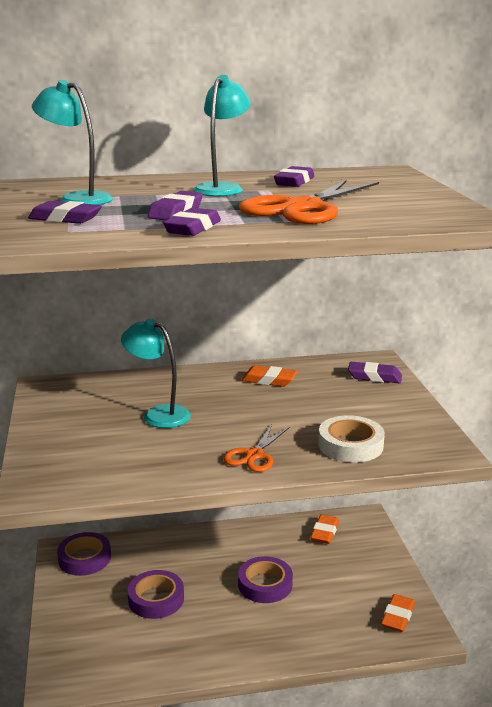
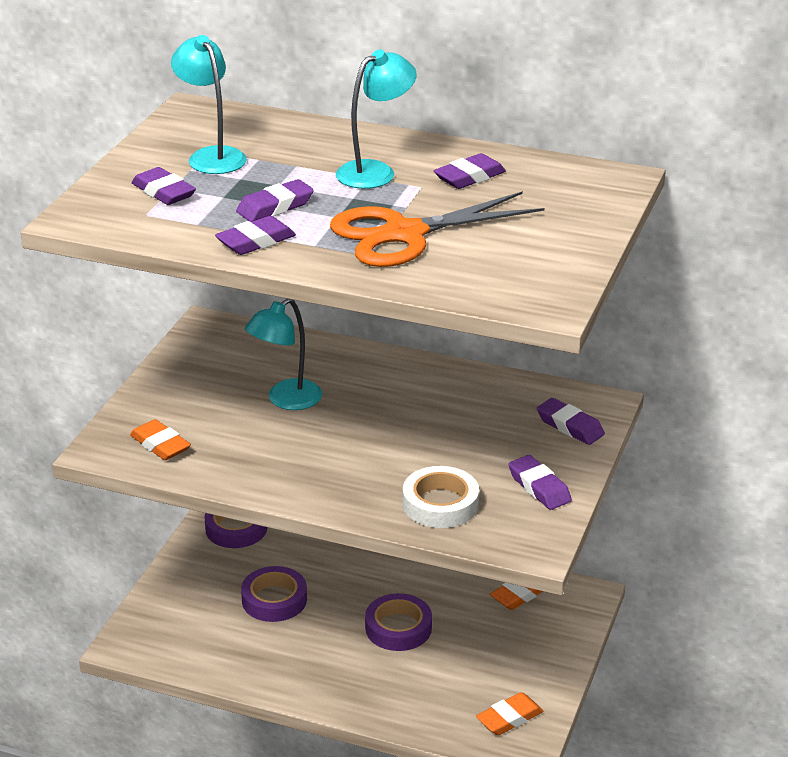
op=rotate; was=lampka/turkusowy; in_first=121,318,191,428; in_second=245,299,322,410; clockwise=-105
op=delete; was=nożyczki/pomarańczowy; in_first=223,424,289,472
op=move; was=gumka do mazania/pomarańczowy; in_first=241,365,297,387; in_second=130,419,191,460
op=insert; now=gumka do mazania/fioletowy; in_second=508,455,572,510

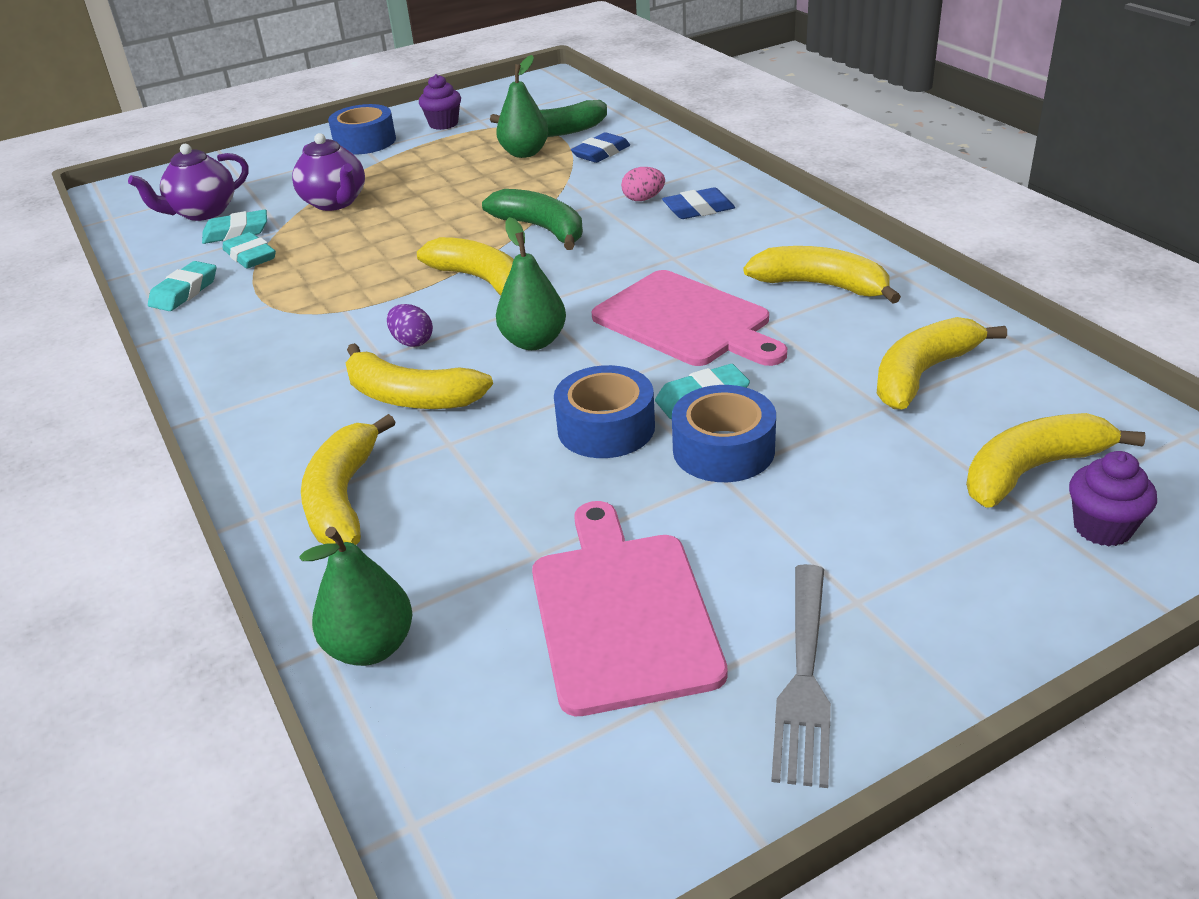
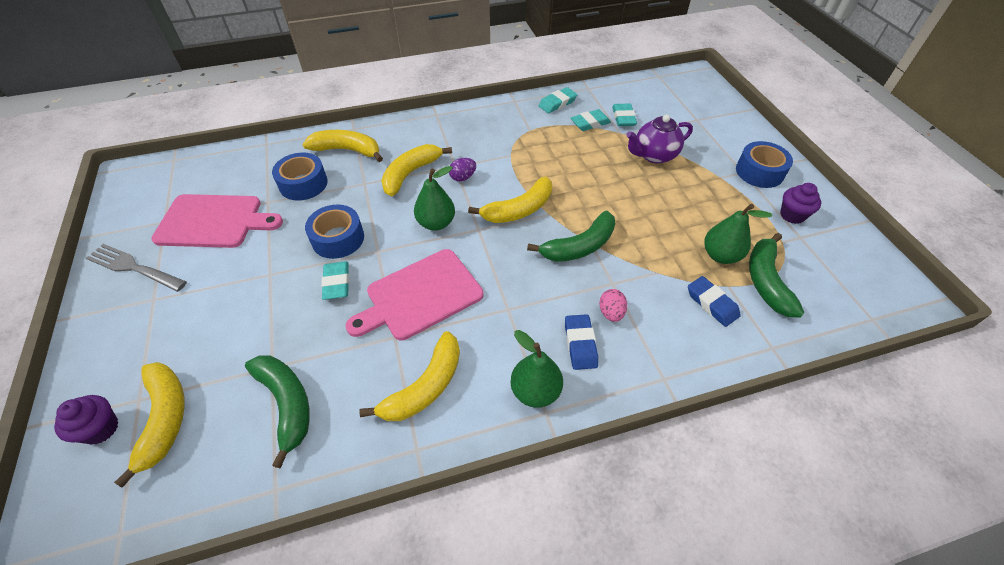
op=delete; was=imbryk/fioletowy; in_first=128,144,248,221
op=rotate; was=gumka do mazania/turkusowy; in_first=148,261,216,311; in_second=539,87,577,113; clockwise=-75
op=move; was=gruszka/zielony; in_first=299,527,412,666; in_second=511,330,563,408
op=move; was=taśma klejąca/niebieski; in_first=672,385,776,482; in_second=272,153,328,200
op=recolor; was=banan/żółty; now=banan/zielony; in_first=877,317,1007,409; in_second=245,355,310,468

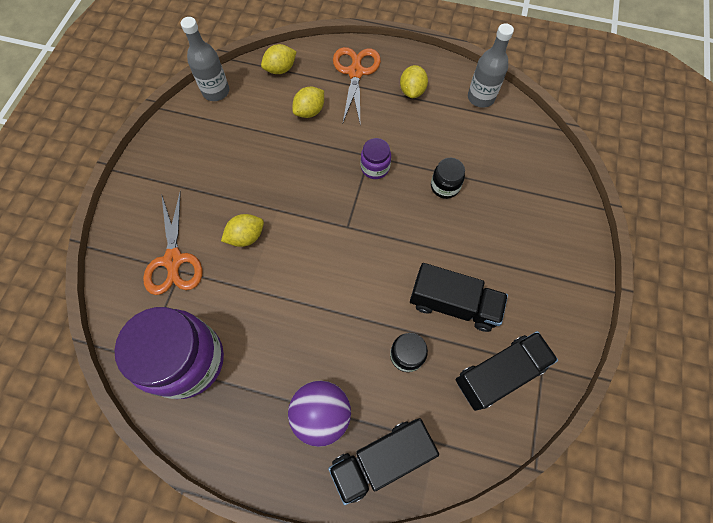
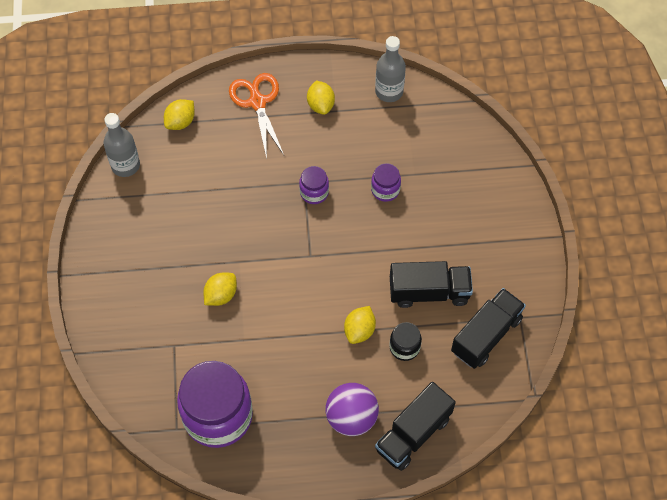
op=delete; was=nożyczki/pomarańczowy; in_first=143,191,202,295
op=move; was=cytryna/żółty; in_first=292,87,324,118; in_second=344,306,376,344
op=recolor; was=słoik/czarny; now=słoik/fioletowy; in_first=431,158,465,199; in_second=371,163,401,202

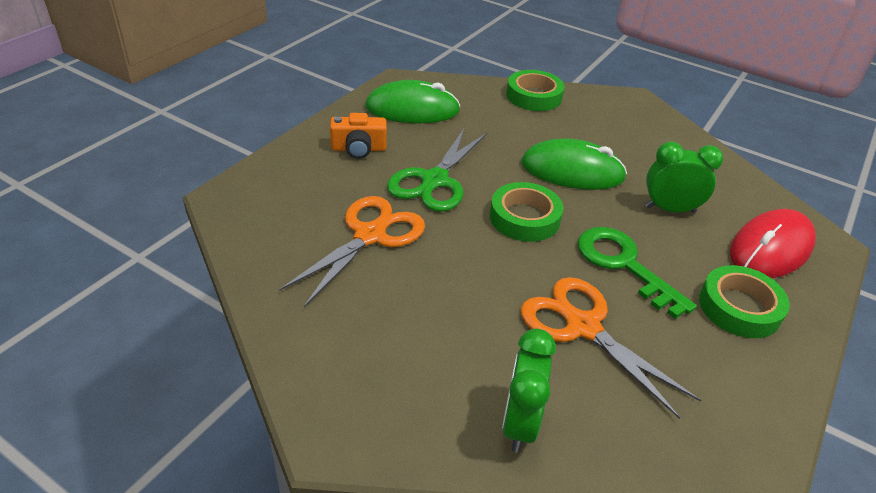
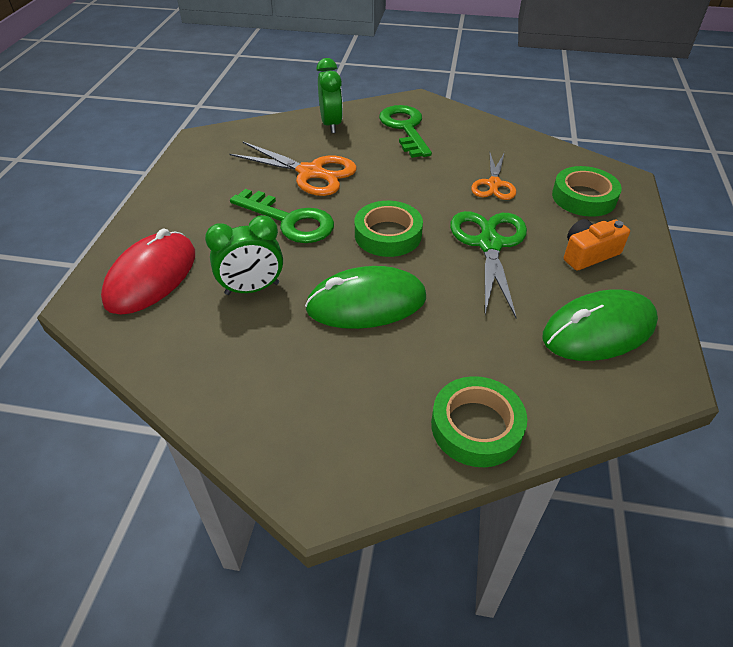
op=resize; was=nożyczki/pomarańczowy; in_first=279,196,425,307; in_second=471,152,516,200; ratio=0.63
op=move; was=taśma klejąca/zielony; in_first=699,265,790,338; in_second=552,166,622,217
op=insert; now=klucz/zielony; in_second=379,105,432,158

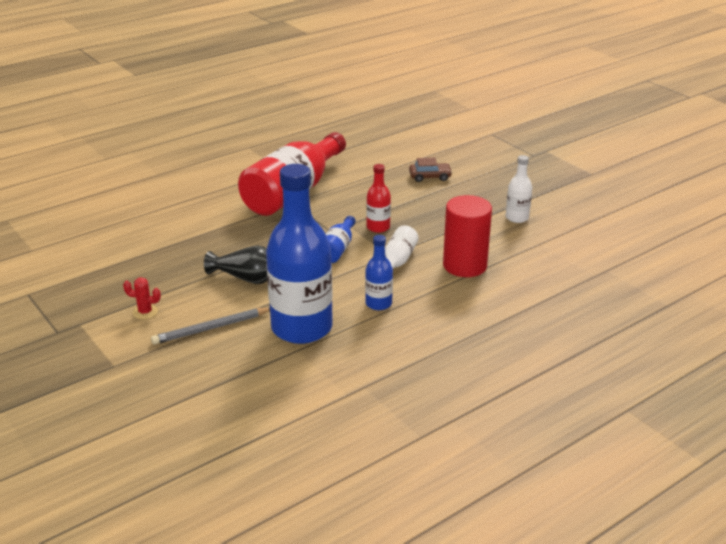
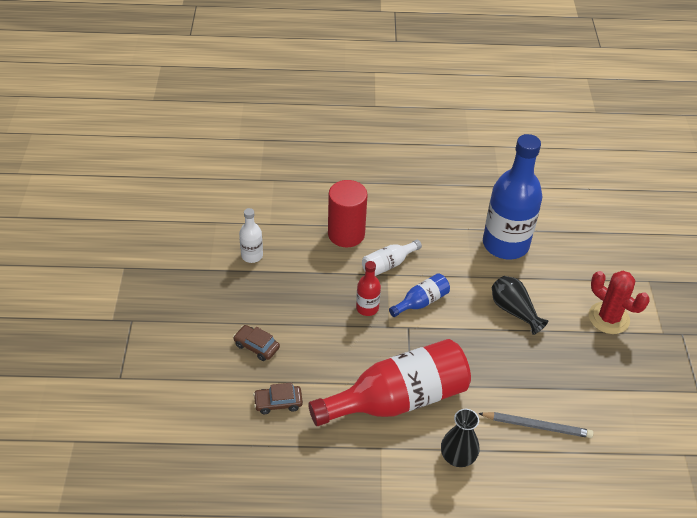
op=resize; was=kaktus/czerwony; in_first=123,277,161,319; in_second=589,271,650,334; ratio=1.95
op=move; was=ołówek/szary; in_first=151,308,270,345; in_second=478,412,594,438
op=delete; was=butelka/niebieski; in_first=365,235,393,310
op=insert; now=samochód/brązowy; in_second=253,383,303,414
op=insert; now=wazon/czarny; in_second=441,409,479,467

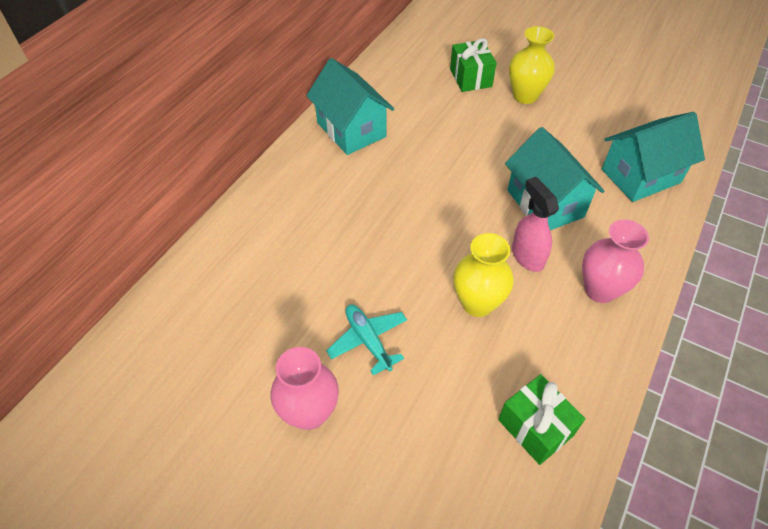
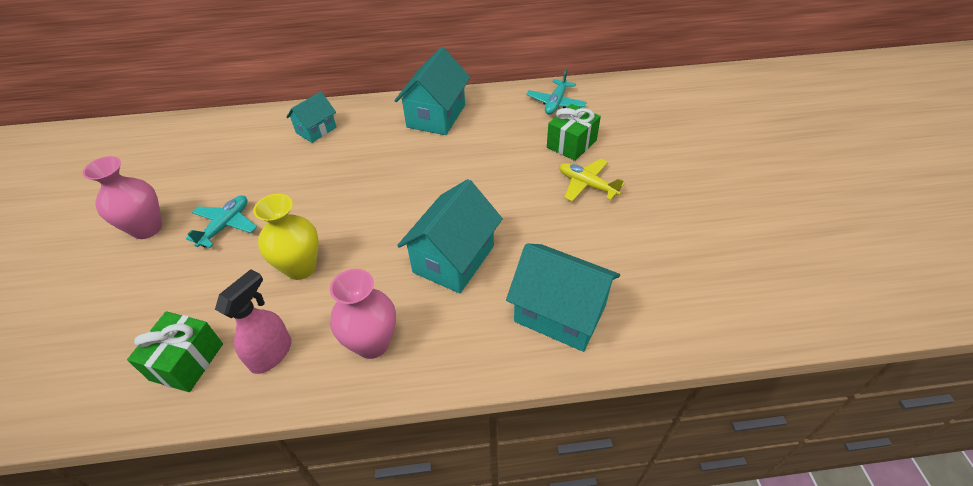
op=replace; was=wazon/żółty; now=samolot/żółty; in_first=509,26,555,104; in_second=560,159,625,201
op=move; was=spryskiwacz/różowy; in_first=512,177,559,272; in_second=215,269,291,374
op=insert; now=domek/turkusowy; in_second=287,92,337,143
op=insert; now=samolot/turkusowy; in_second=526,69,587,115

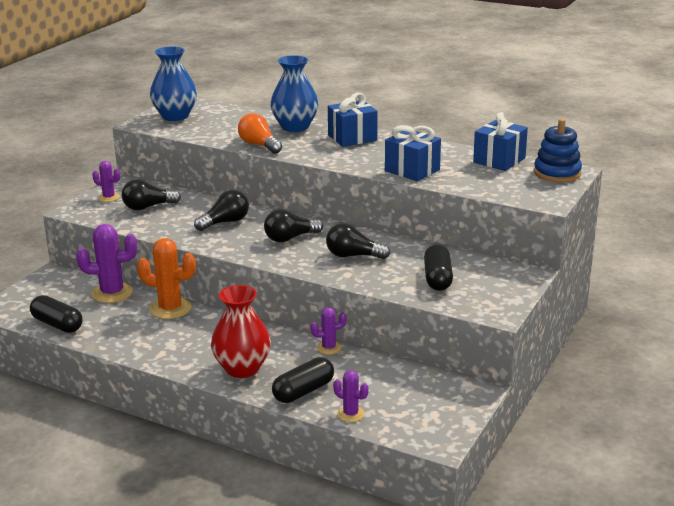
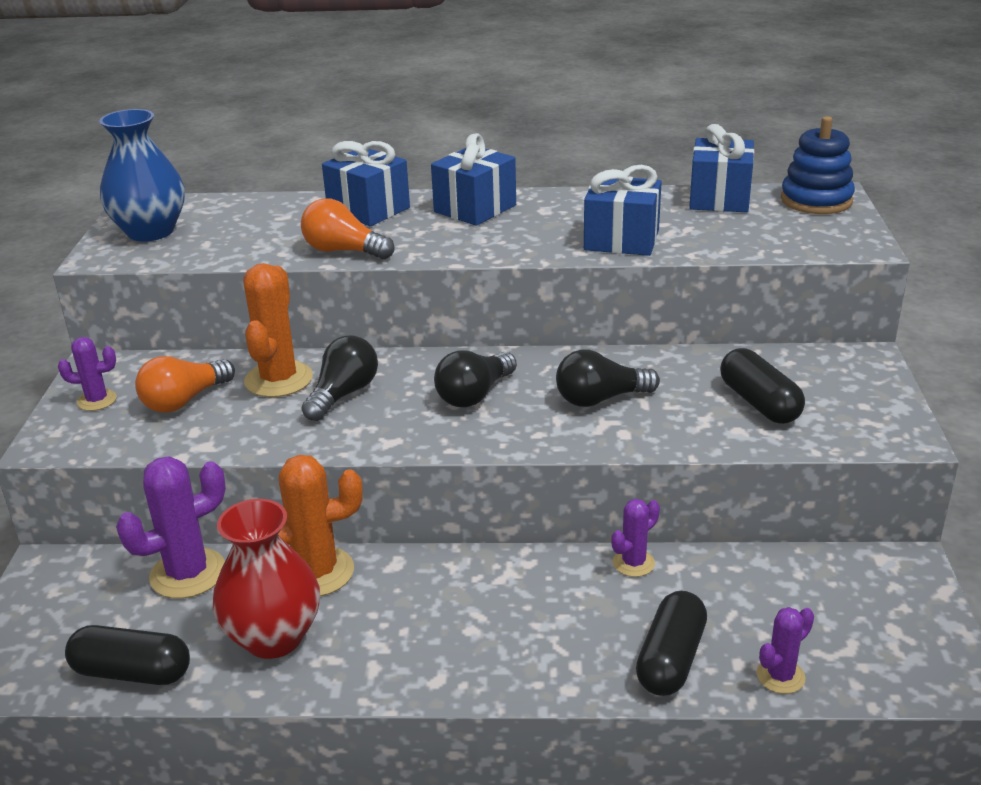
op=recolor; was=żarówka/czarny; now=żarówka/pomarańczowy; in_first=122,179,181,210; in_second=135,356,235,413
op=move; was=wazon/czerwony; in_first=211,285,271,378; in_second=213,499,320,659
op=replace; was=wazon/niebieski; now=prezent/niebieski; in_first=270,55,319,132; in_second=322,141,410,226
op=rotate; was=kaktus/fioletowy; in_first=333,371,369,422; in_second=757,607,814,694; clockwise=-45
op=insert; now=kaktus/pomarańczowy; in_second=243,263,313,397

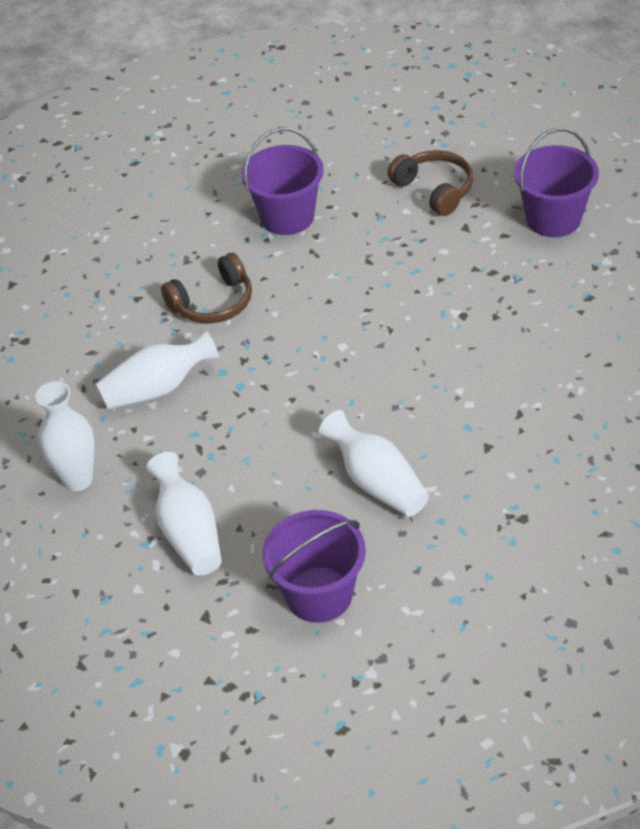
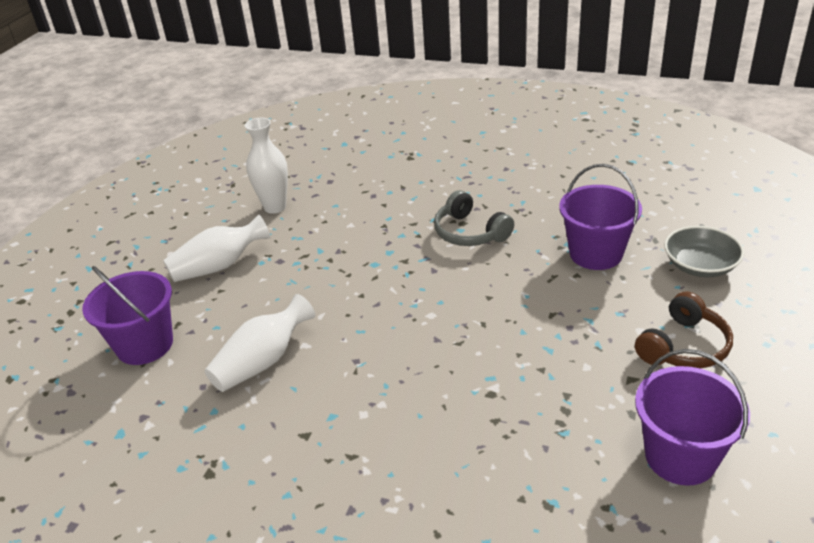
op=delete; was=wazon/biały; in_first=95,330,219,409
op=recolor; was=słuchawki/brązowy; now=słuchawki/szary; in_first=161,253,252,323; in_second=434,190,514,246
op=insert; now=miska/szary; in_second=664,226,744,277

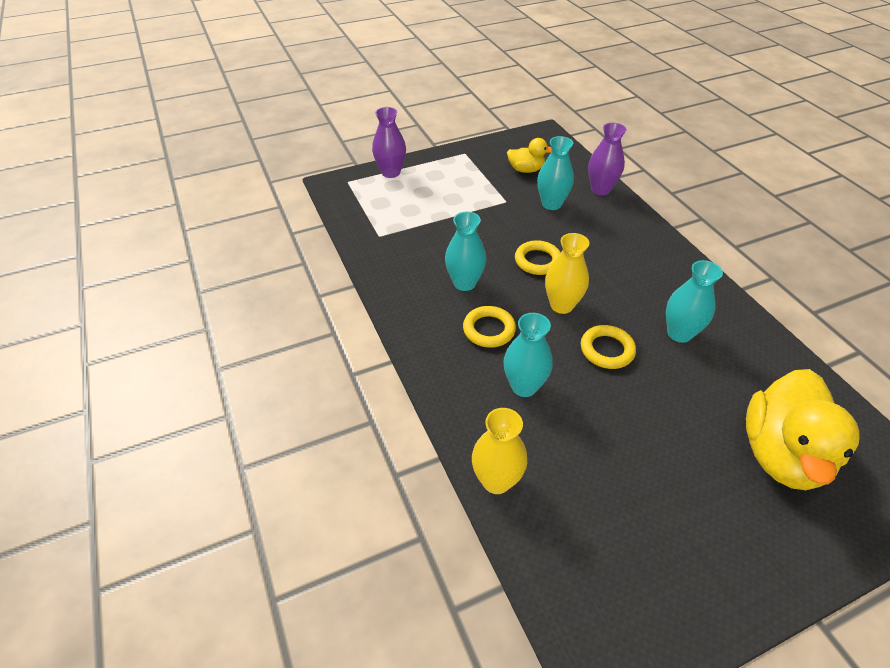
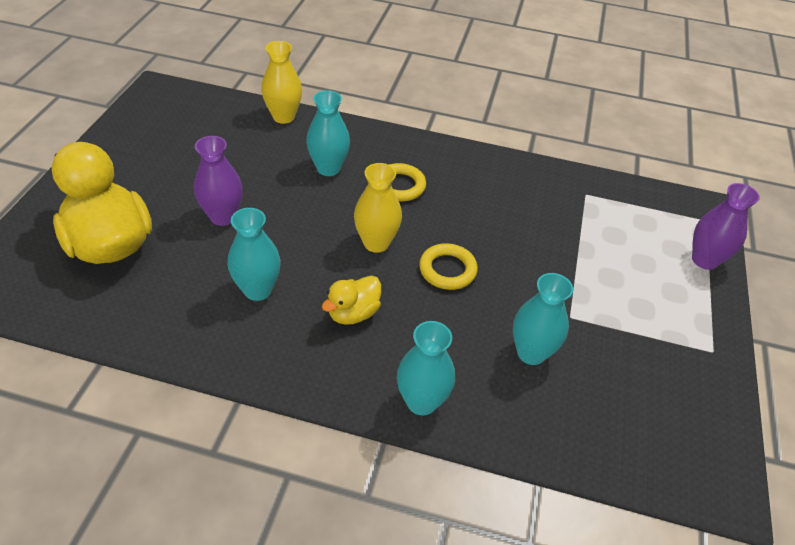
op=move; was=wazon/turkusowy; in_first=445,212,486,291; in_second=397,321,455,415
op=move; was=kaczka/żółty; in_first=507,138,552,173; in_second=322,276,381,325
op=delete; was=pierścień/żółty; in_first=581,325,636,369
op=move; was=wazon/fioletowy; in_first=588,123,626,195; in_second=194,136,243,226

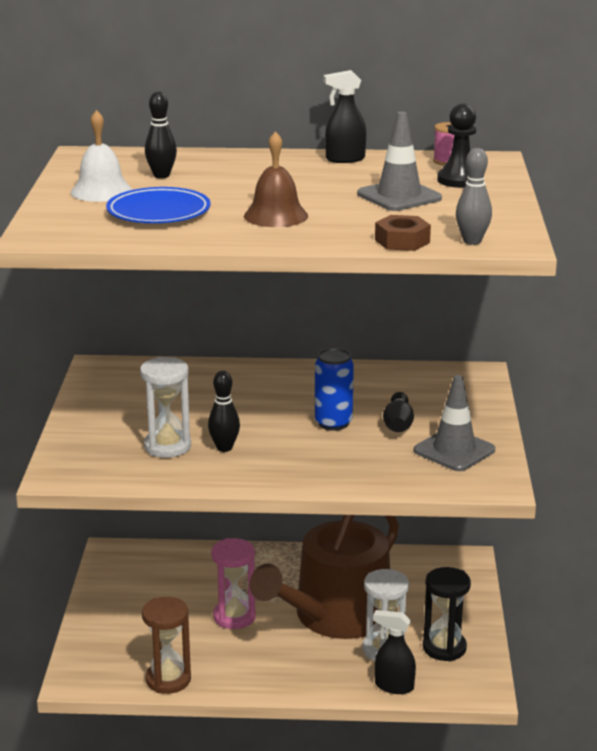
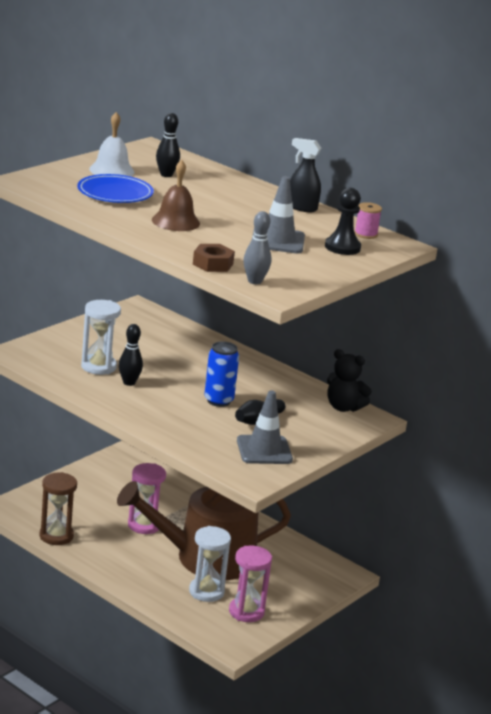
op=delete; was=spryskiwacz/czarny; in_first=373,610,416,694
op=recolor; was=klepsydra/czarny; now=klepsydra/różowy; in_first=423,567,471,661; in_second=229,546,272,622
op=insert; now=miś/czarny; in_second=327,349,372,412

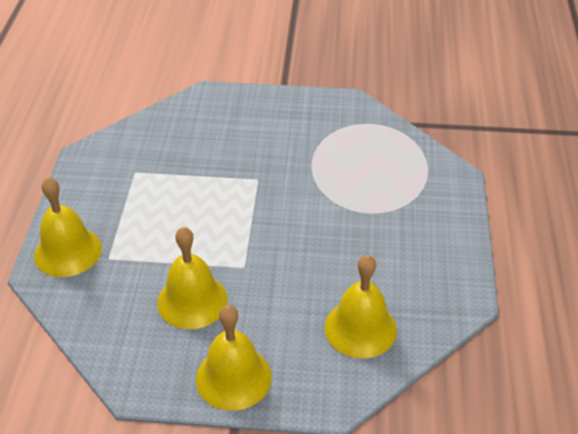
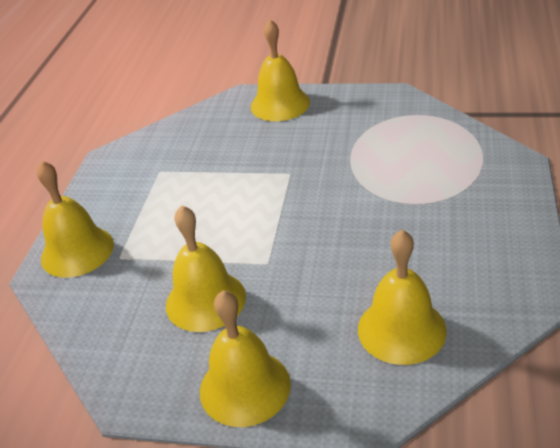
op=insert; now=dzwonek/żółty; in_second=251,19,310,121

